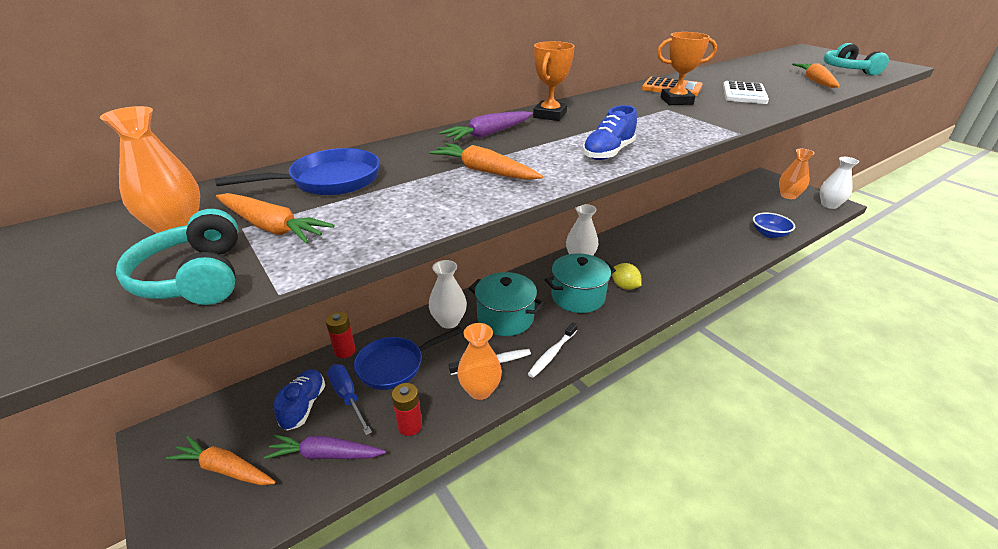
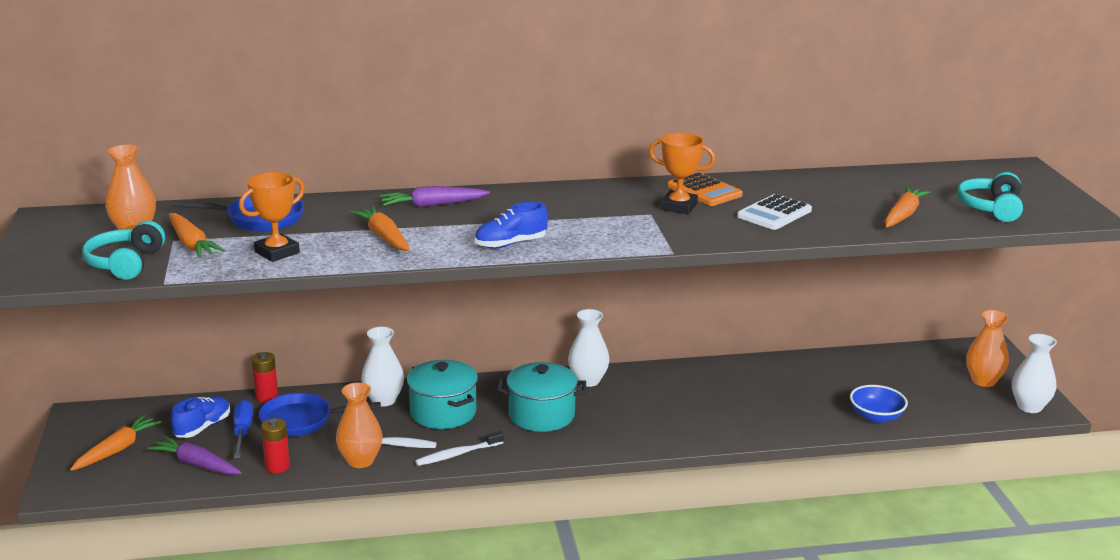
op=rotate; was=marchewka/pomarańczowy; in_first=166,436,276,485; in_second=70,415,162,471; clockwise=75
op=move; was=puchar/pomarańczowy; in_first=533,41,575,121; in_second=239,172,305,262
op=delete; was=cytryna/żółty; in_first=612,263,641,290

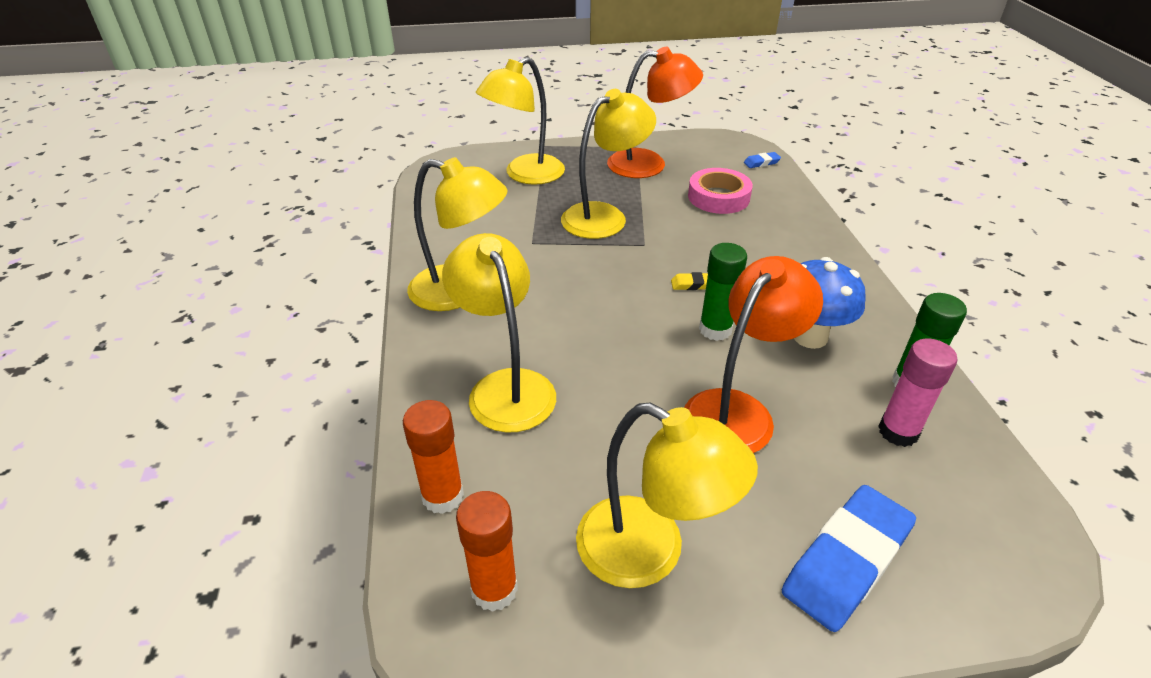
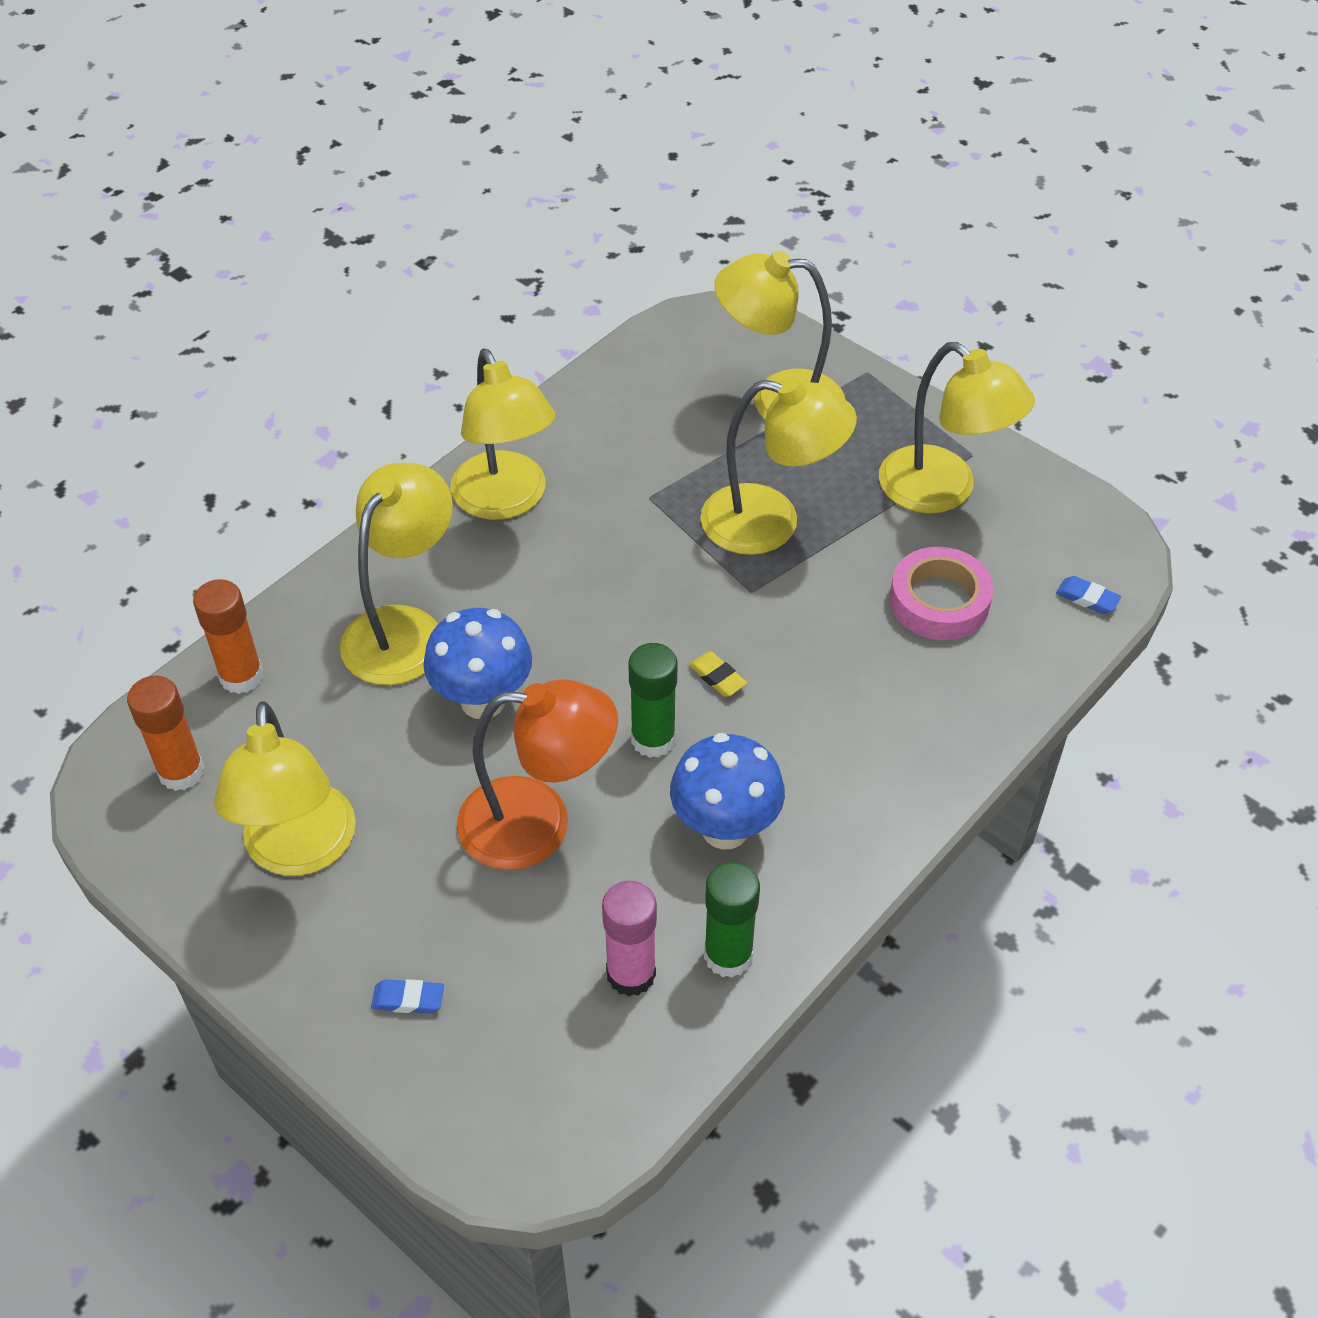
op=recolor; was=lampka/pomarańczowy; now=lampka/żółty; in_first=607,47,703,178; in_second=879,342,1035,514
op=resize; was=gumka do mazania/niebieski; in_first=782,485,916,632; in_second=371,979,444,1013; ratio=0.42
op=insert; now=grzyb/niebieski; in_second=423,608,532,719

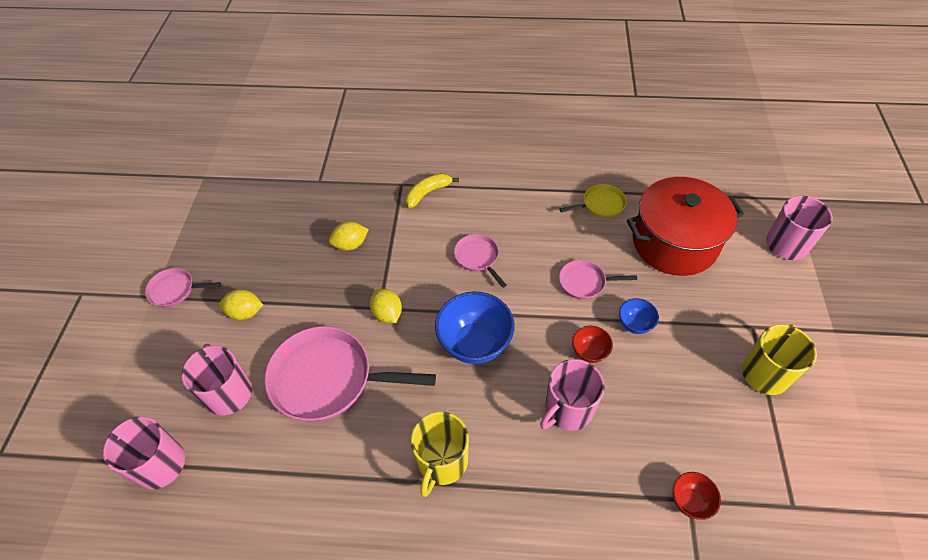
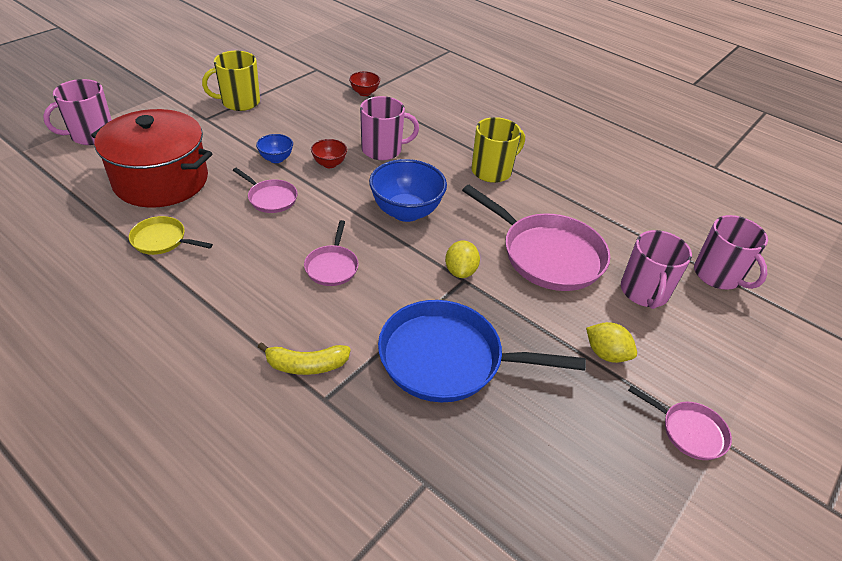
op=replace; was=cytryna/żółty; now=patelnia/niebieski; in_first=329,222,369,251; in_second=378,300,586,402

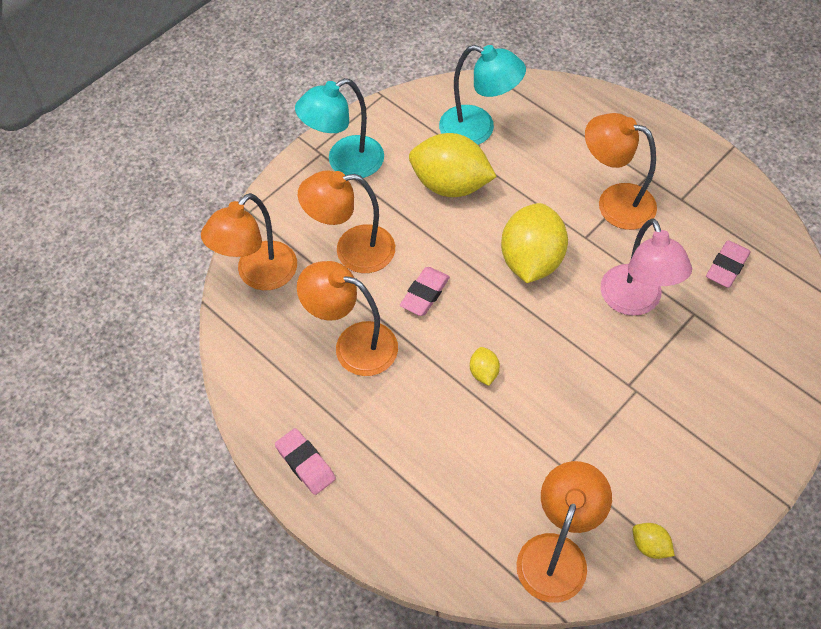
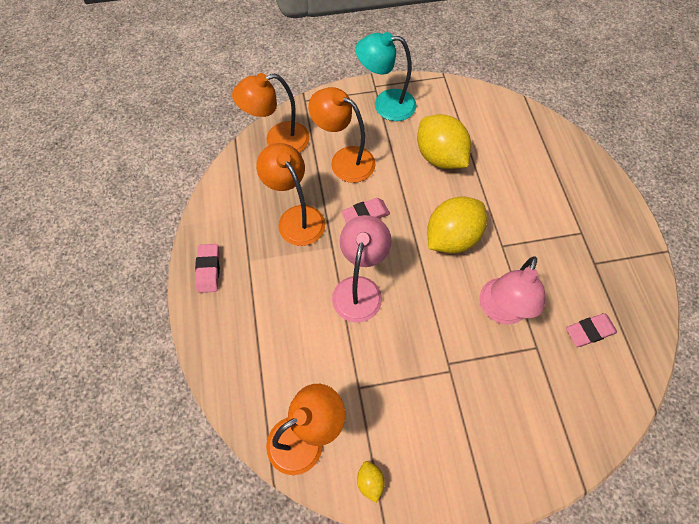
op=delete; was=lampka/turkusowy; in_first=439,45,526,145
op=replace; was=cytryna/żółty; now=lampka/różowy; in_first=470,347,500,386; in_second=332,215,392,323
op=delete; was=lampka/pomarańczowy; in_first=585,113,657,230

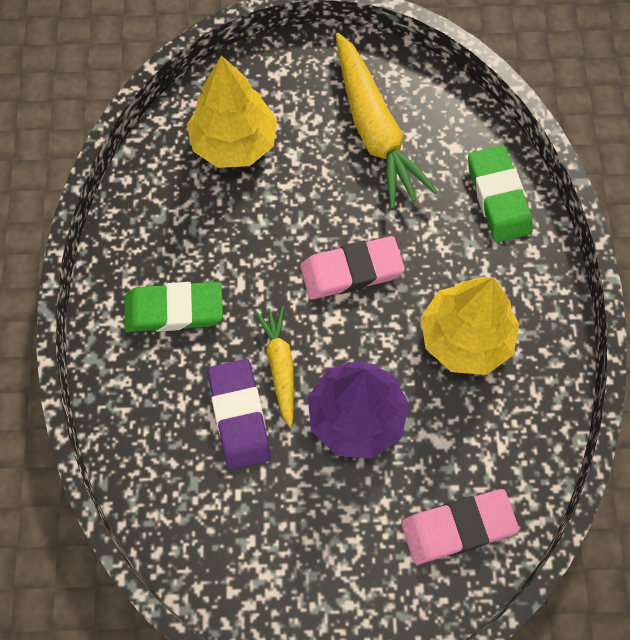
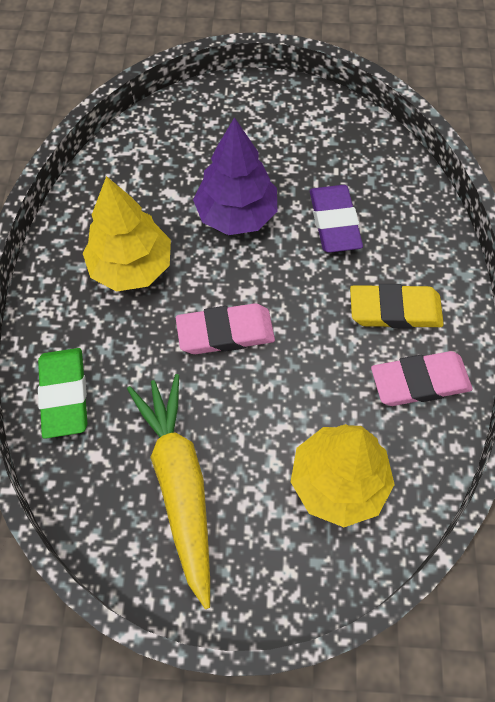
op=recolor; was=gumka do mazania/zielony; now=gumka do mazania/żółty; in_first=124,282,223,332; in_second=350,284,444,329
op=delete; was=marchewka/żółty; in_first=255,306,294,428
op=move; was=gumka do mazania/różowy; in_first=401,489,519,564; in_second=371,351,473,406

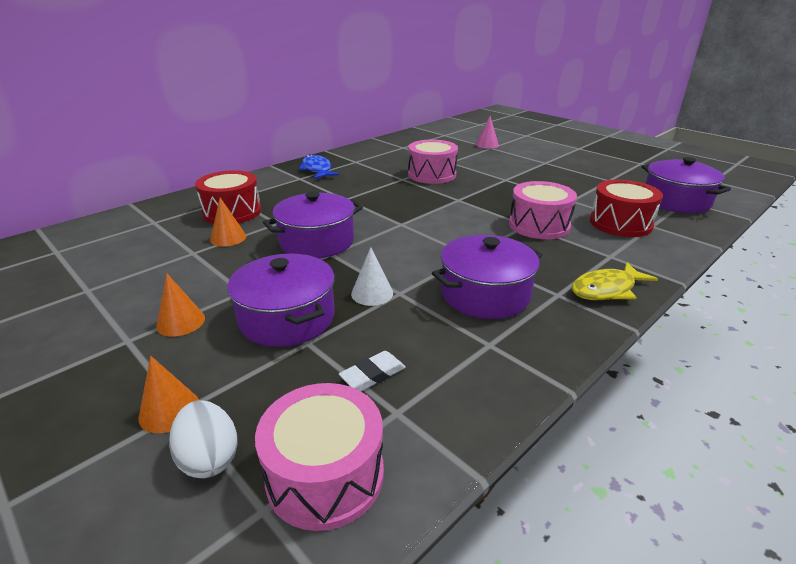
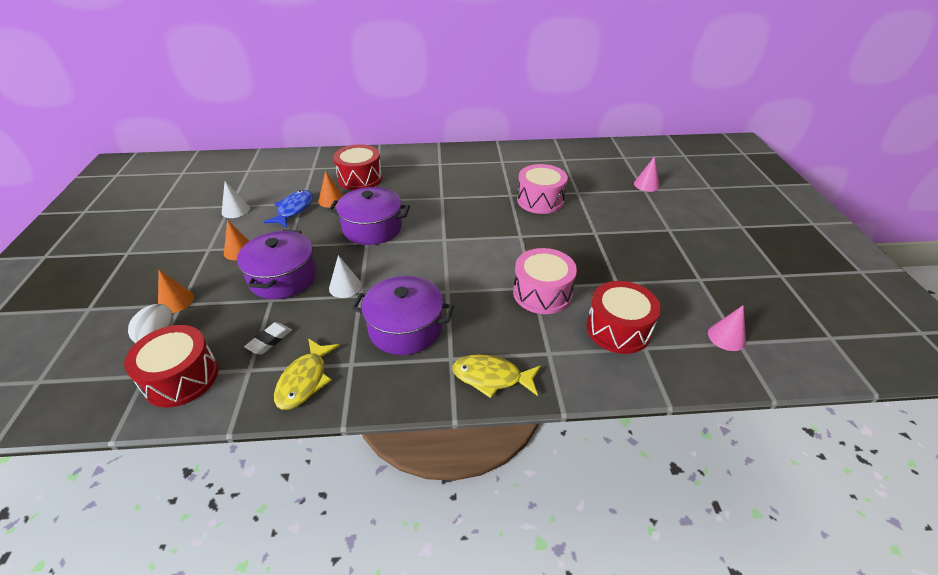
op=recolor; was=bęben/różowy; now=bęben/czerwony; in_first=255,383,384,531; in_second=124,325,218,408
op=move; was=ryba/niebieski; in_first=299,154,339,179; in_second=264,190,313,227
op=rotate; was=gumka do mazania/biały; in_first=339,351,406,391; in_second=244,322,292,355; clockwise=-60
op=replace; was=garnek/fioletowy; now=stożek/różowy; in_first=642,157,731,213; in_second=708,305,746,351
op=insert; now=stożek/biały; in_second=222,181,250,218
op=insert; now=ryba/żółty; in_second=274,338,340,410

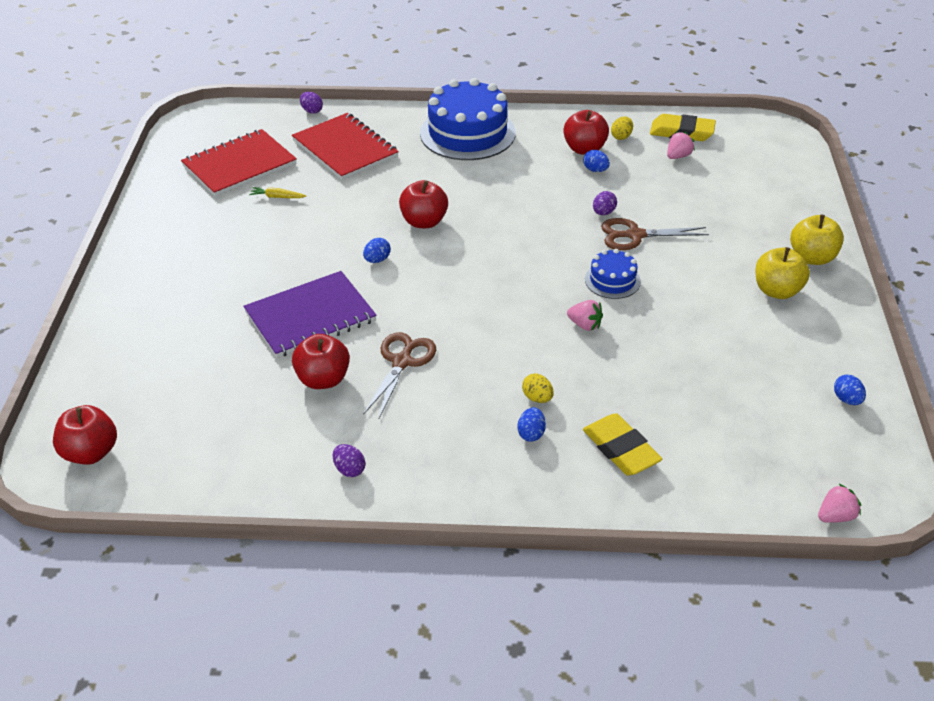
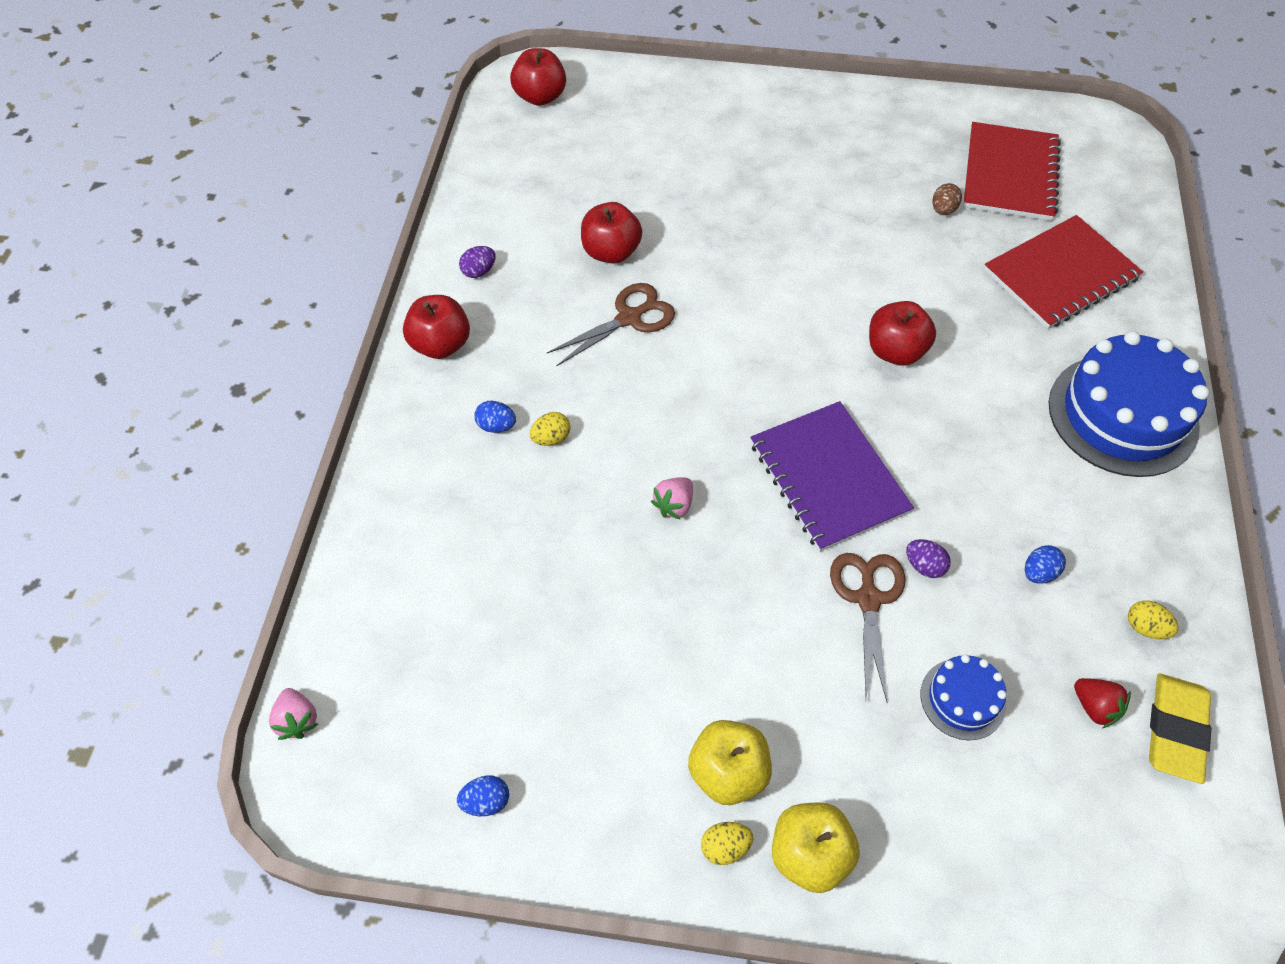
op=rotate; was=zeszyt/czerwony; in_first=181,129,297,197; in_second=963,122,1061,221; clockwise=45
op=move; was=zeszyt/fioletowy; in_first=243,271,377,358; in_second=750,401,914,552
op=replace; was=marchewka/żółty; now=jajko/brązowy; in_first=249,187,306,198; in_second=932,183,962,215
op=delete; was=jajko/fioletowy; in_first=300,92,323,114
op=delete; was=jajko/niebieski; in_first=363,238,391,263
op=rotate; was=nożyczki/brązowy; in_first=363,332,436,418; in_second=547,283,675,366; clockwise=-60
op=move; was=jabłko/czerwony; in_first=563,110,609,155; in_second=403,295,470,359
op=delete; was=gumka do mazania/żółty; in_first=583,413,662,476
op=move; was=tort/niebieski; in_first=585,249,641,299; in_second=921,654,1007,740
op=recolor; was=truskawka/różowy; now=truskawka/czerwony; in_first=667,132,695,159; in_second=1074,678,1131,728
op=insert; now=jajko/żółty; in_second=701,822,753,865

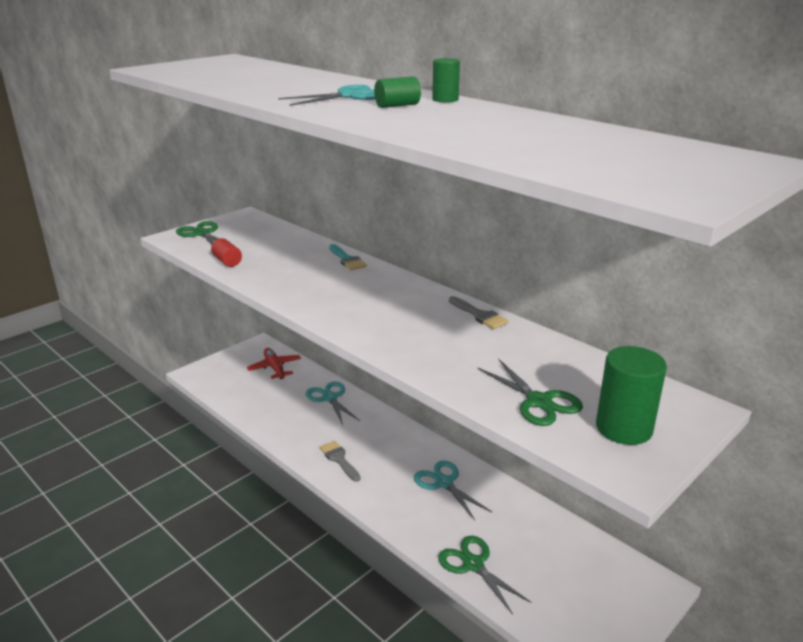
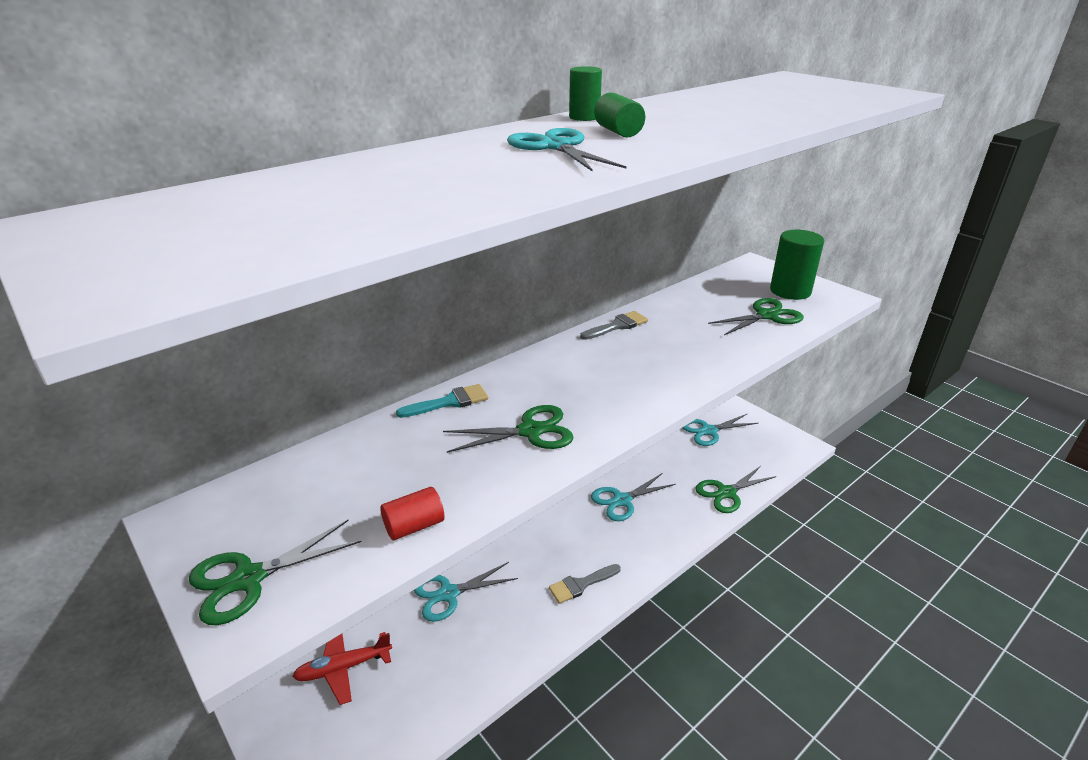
op=insert; now=nożyczki/zielony; in_second=443,405,574,453
op=insert; now=nożyczki/turkusowy; in_second=682,413,759,446

